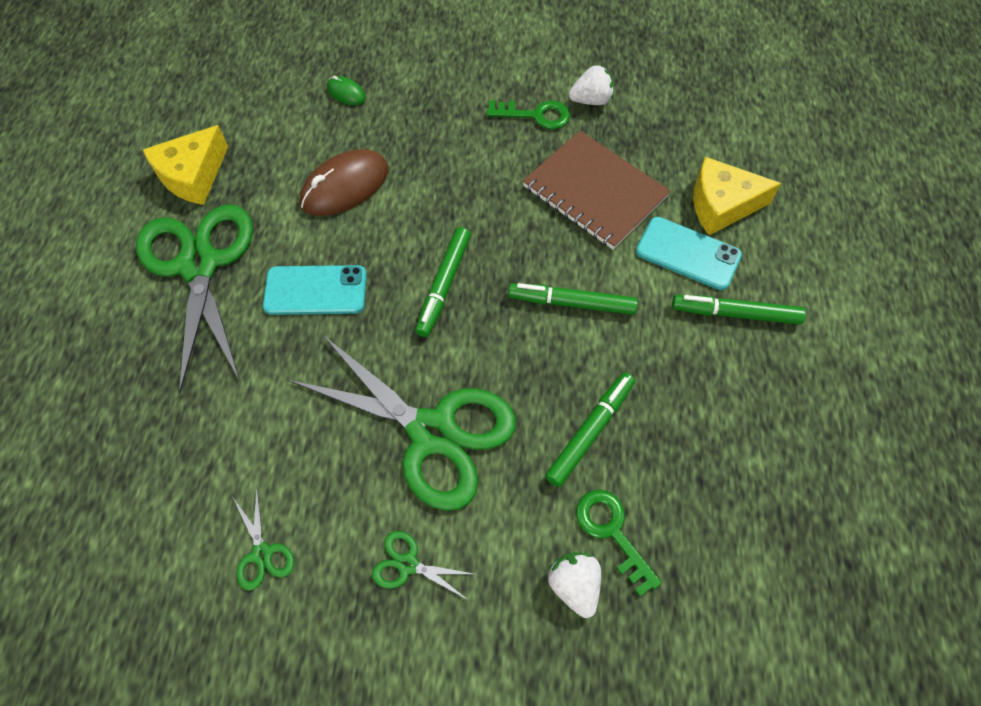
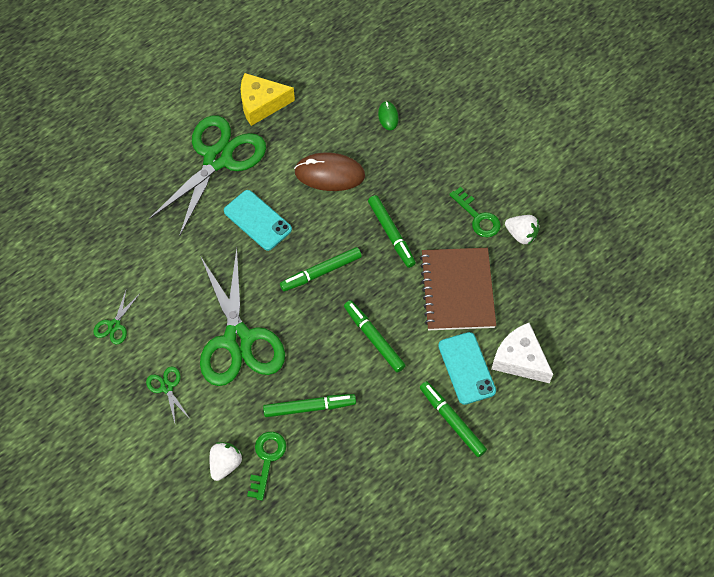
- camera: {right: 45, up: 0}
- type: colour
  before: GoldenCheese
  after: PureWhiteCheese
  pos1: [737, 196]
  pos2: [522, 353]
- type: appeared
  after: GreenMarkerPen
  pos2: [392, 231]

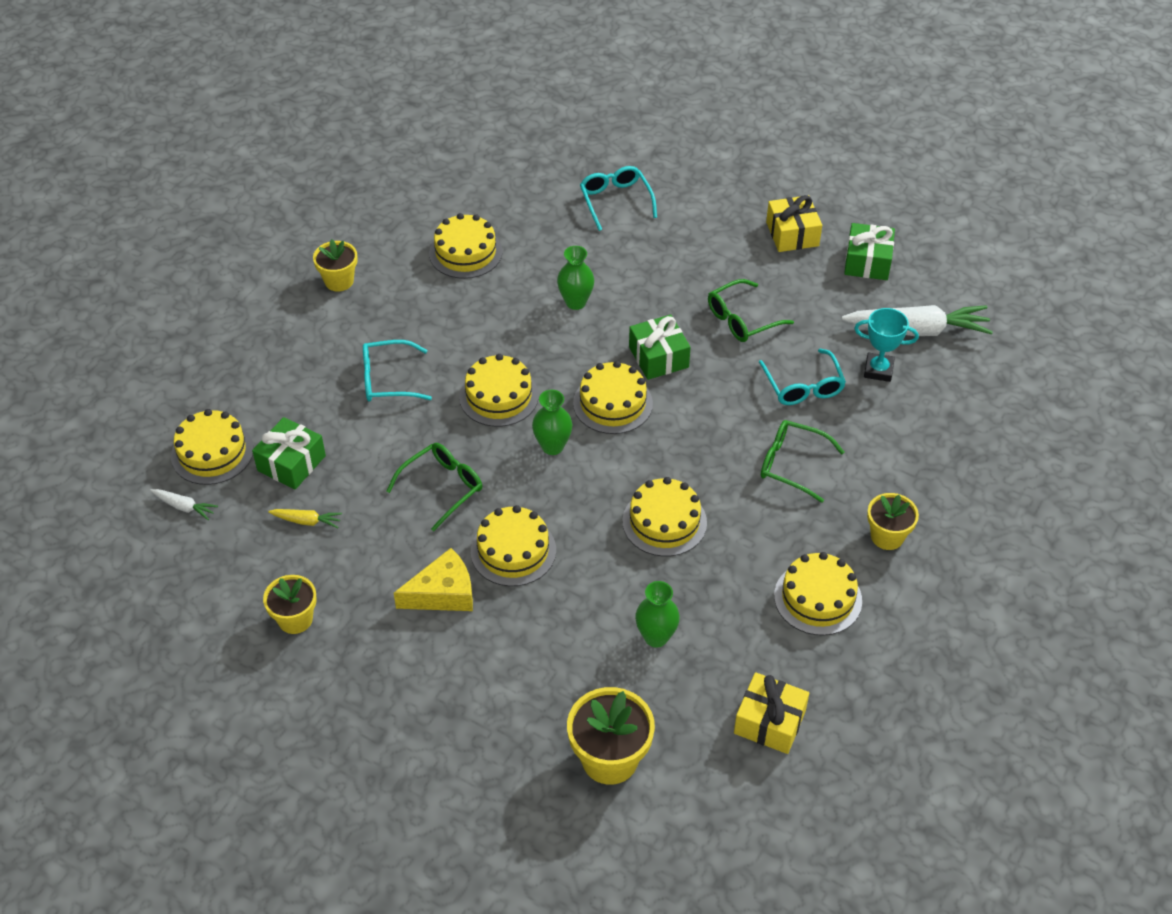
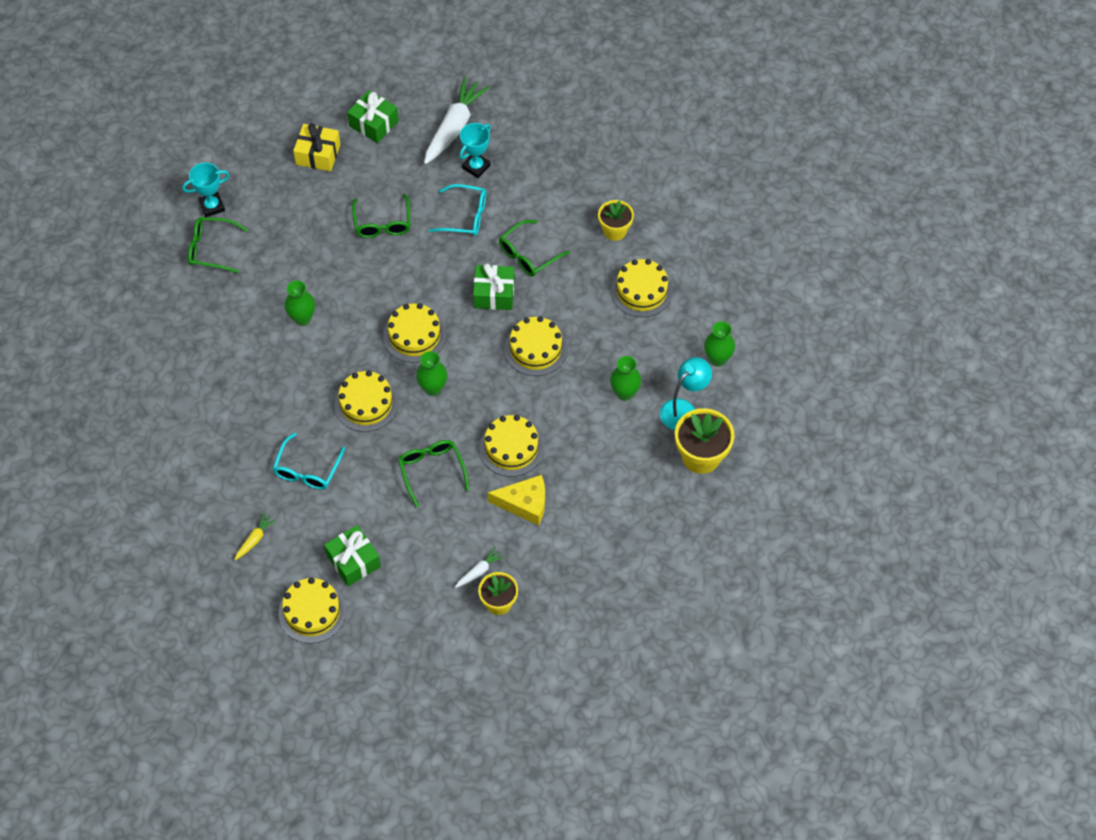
- camera: {right: -65, up: 10}
- type: relocated
  before: PureWhiteToyCarrot
  pos1: [184, 504]
  pos2: [479, 567]
- type: relocated
  before: GoldenToyCarrot
  pos1: [305, 518]
  pos2: [255, 536]
- type: missing
  before: GoldenPottedPlant
  pos1: [335, 265]
- type: spun
  before: GoldenCheese
  pos1: [433, 579]
  pos2: [516, 500]
  turn: 90
- type: missing
  before: GoldenCake
  pos1: [466, 246]
- type: colour
  before: TurquoiseEyeglasses
  after: GreenEyeglasses
  pos1: [618, 198]
  pos2: [218, 245]
- type: relocated
  before: GreenGift
  pos1: [660, 347]
  pos2: [494, 287]
- type: exchanged
  before: GoldenGift
  after: GreenTallVase
  pos1: [771, 713]
  pos2: [719, 343]
- type: appeared
  after: TurquoiseTrophy
  pos2: [205, 190]
- type: appeared
  after: TurquoiseDeskLamp
  pos2: [686, 393]

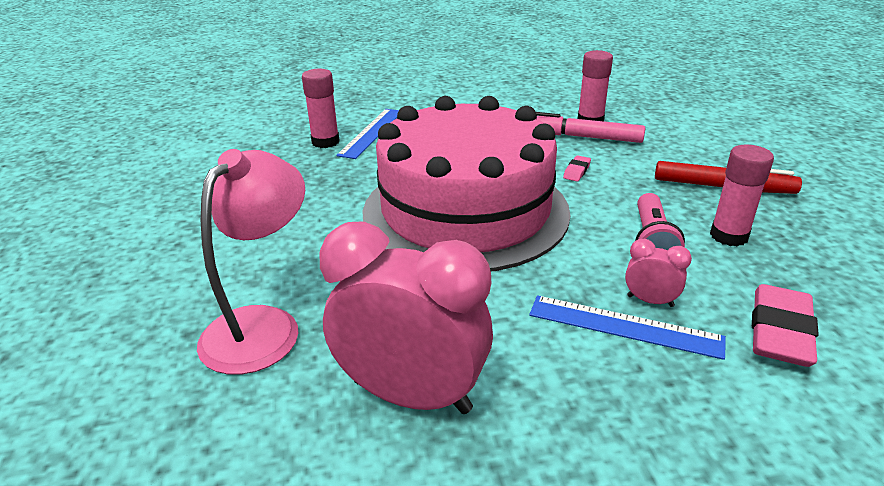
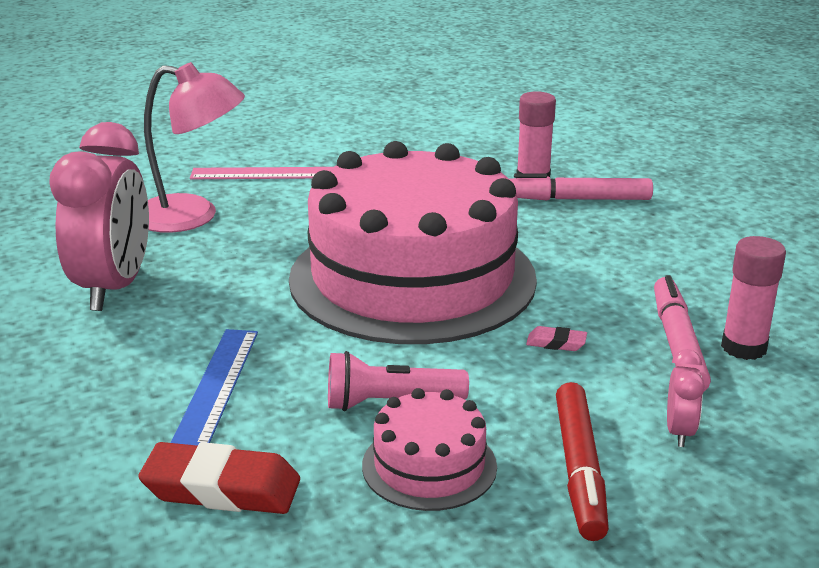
- camera: {right: 75, up: -5}
- type: exchanged
  before: CobaltRuler
  after: RosyMarkerPen
  pos1: [367, 134]
  pos2: [581, 186]
- type: relocated
  before: RosyBedsideClock
  pos1: [658, 273]
  pos2: [686, 398]
- type: exchanged
  before: RosyStickOfGlue
  after: RosyCake
  pos1: [742, 195]
  pos2: [429, 449]
- type: colour
  before: RosyEraser
  after: ScarletEraser
  pos1: [785, 325]
  pos2: [219, 478]
- type: appeared
  after: RosyRuler
  pos2: [261, 173]

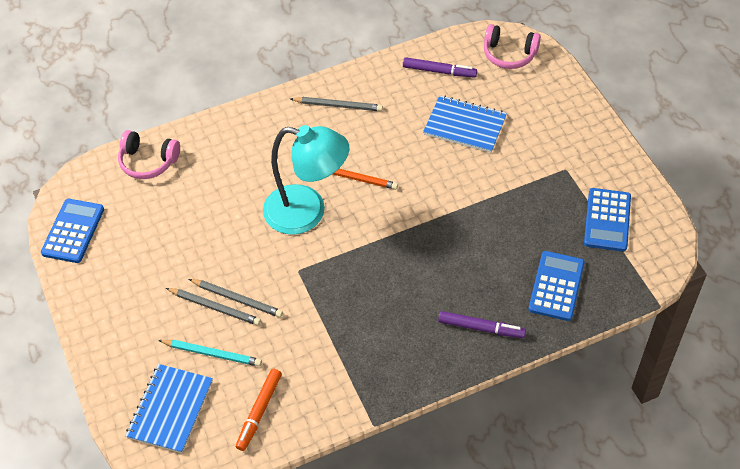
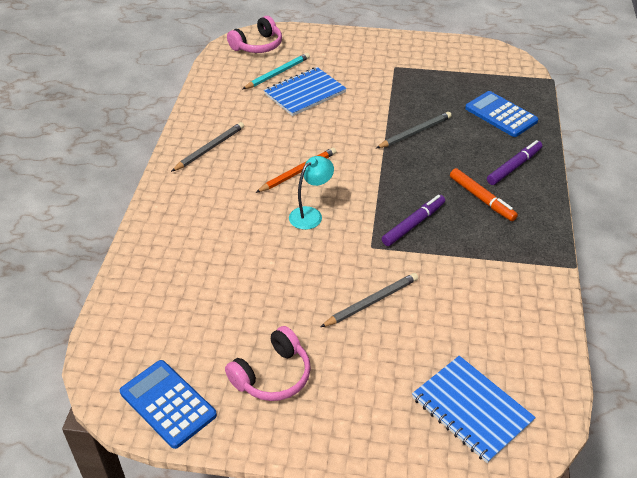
- camera: {right: -60, up: -10}
- type: relocated
  before: RosyHeadset
  pos1: [149, 154]
  pos2: [268, 363]
- type: relocated
  before: TurquoiseWoodenPencil
  pos1: [210, 353]
  pos2: [276, 71]
- type: relocated
  before: GrayWoodenPencil
  pos1: [213, 307]
  pos2: [414, 130]
- type: relocated
  before: OrangeMarkerPen
  pos1: [259, 410]
  pos2: [484, 194]
- type: size
  before: TurquoiseDeskLamp
  pos1: [306, 180]
  pos2: [311, 193]
  scale: 0.5
- type: relocated
  before: PurpleMarkerPen
  pos1: [440, 67]
  pos2: [413, 220]
- type: missing
  before: CobaltCalculator
  pos1: [607, 220]

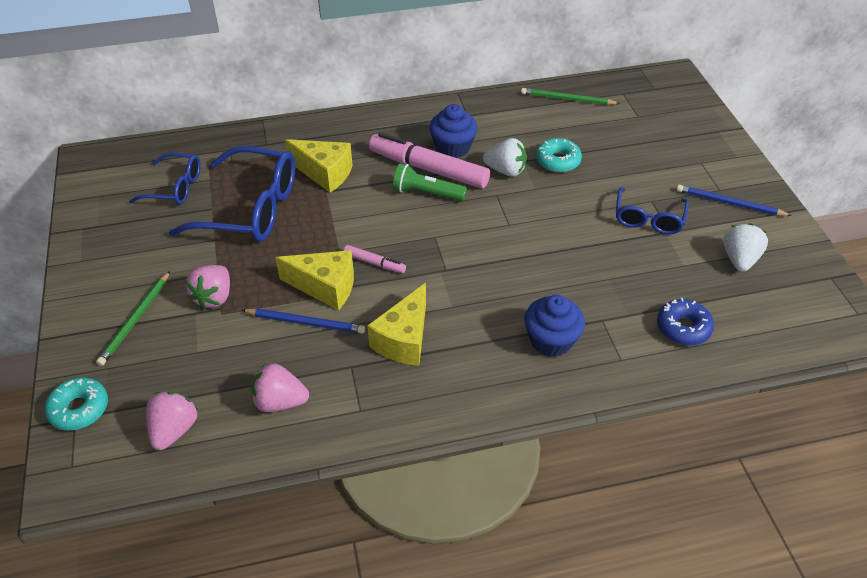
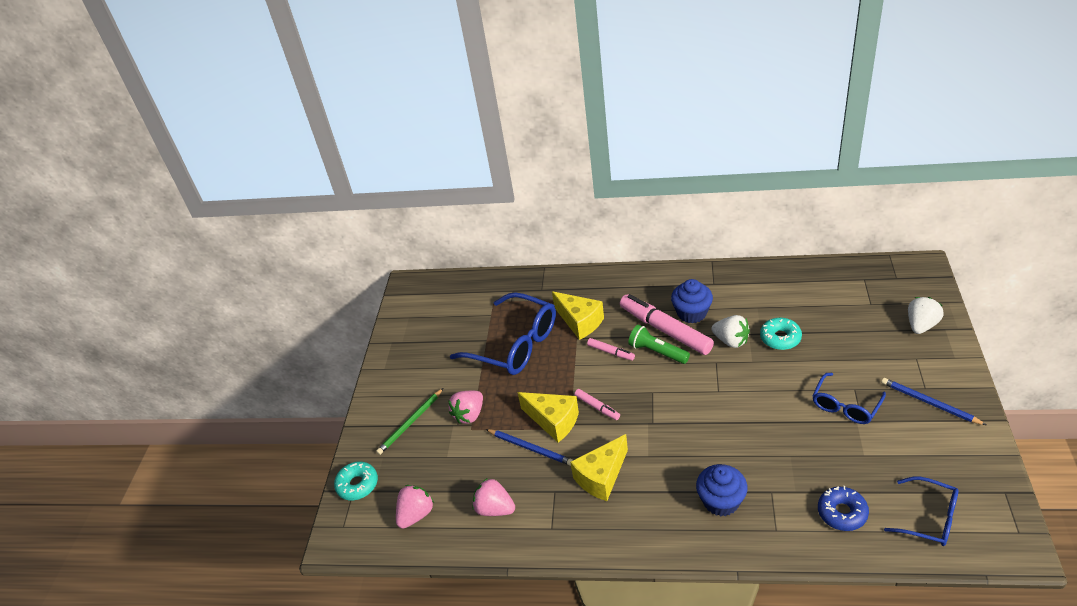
- camera: {right: 25, up: -5}
- type: relocated
  before: CobaltEyeglasses
  pos1: [165, 178]
  pos2: [921, 511]
- type: missing
  before: GreenWoodenPencil
  pos1: [570, 96]
- type: relocated
  before: PureWhiteBerry
  pos1: [745, 247]
  pos2: [926, 315]
- type: appeared
  after: RosyMarkerPen
  pos2: [611, 349]

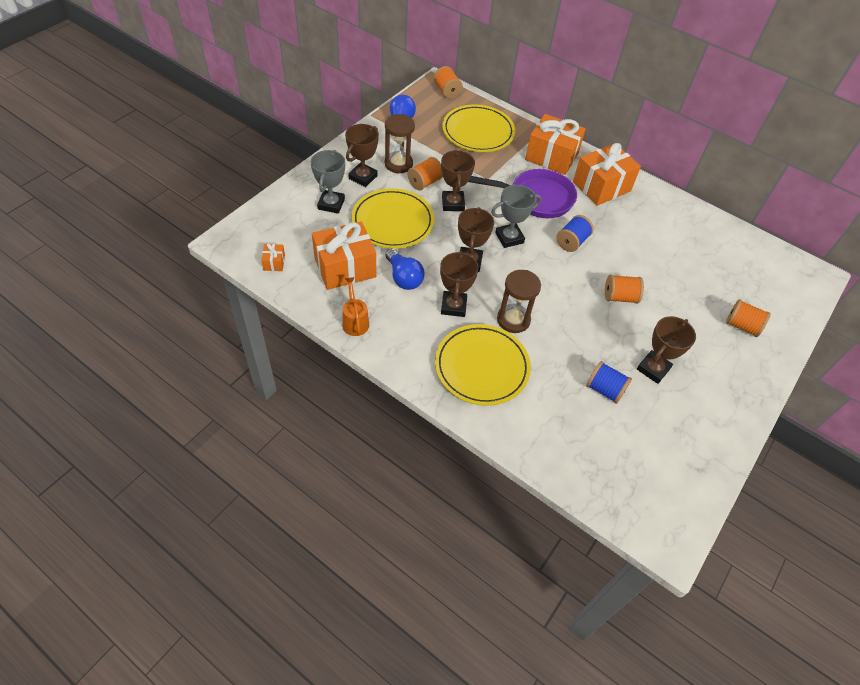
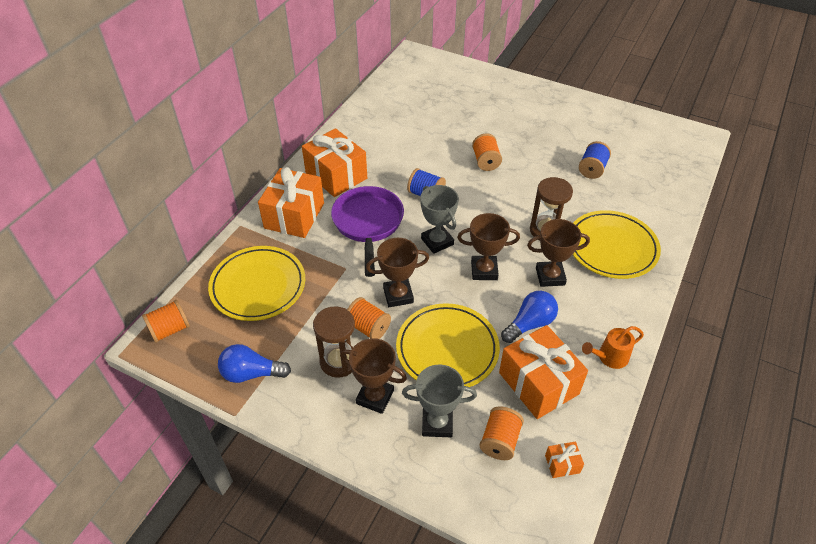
- camera: {right: -95, up: -5}
- type: missing
  before: BrownTrophy
  pos1: [666, 350]
- type: relocated
  before: OrangeReelOfThread
  pos1: [748, 318]
  pos2: [501, 433]

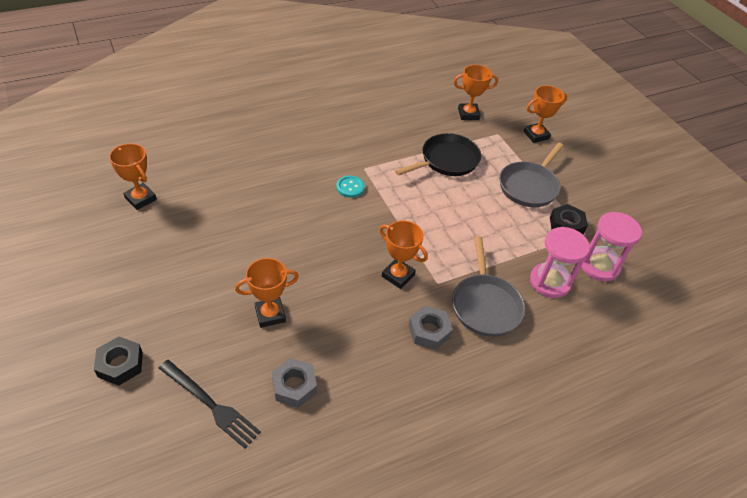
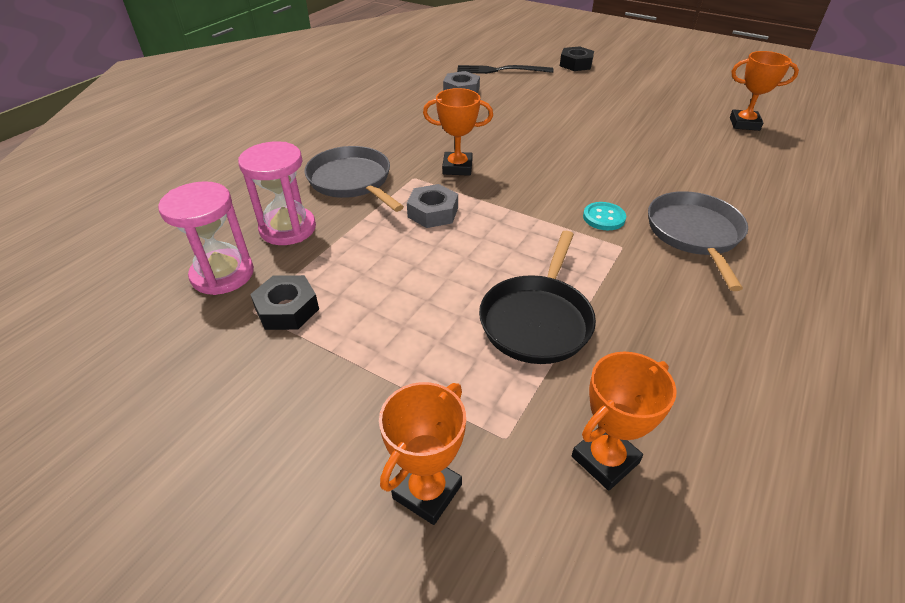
- camera: {right: 150, up: -5}
- type: missing
  before: OrangeTrophy
  pos1: [267, 293]
- type: relocated
  before: GrayNut
  pos1: [430, 328]
  pos2: [432, 206]
- type: relocated
  before: GrayPan
  pos1: [531, 175]
  pos2: [698, 241]

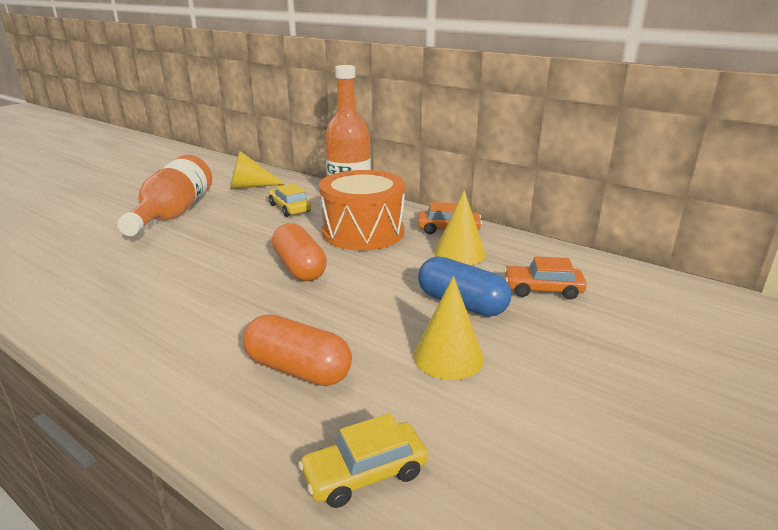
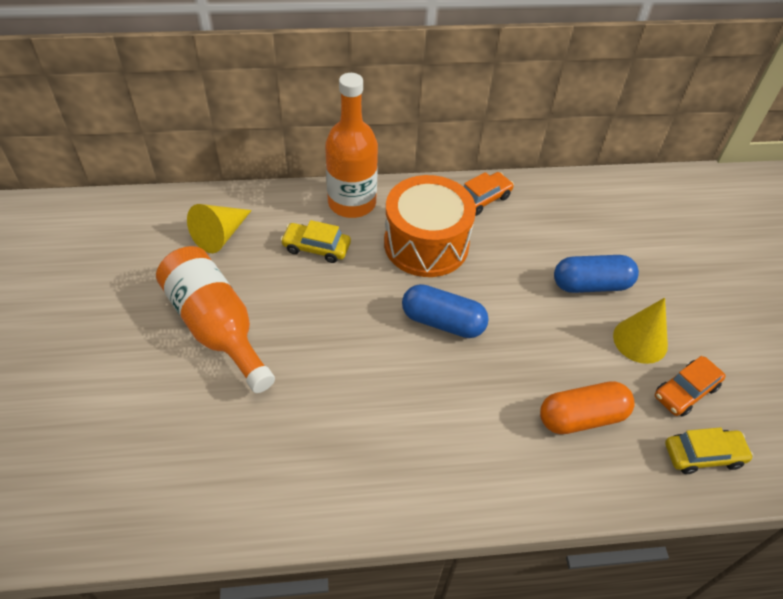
- camera: {right: -45, up: 25}
- type: colour
  before: OrangePill
  after: CobaltPill
  pos1: [299, 252]
  pos2: [445, 311]
- type: spun
  before: GoldenAutomobile
  pos1: [363, 460]
  pos2: [709, 450]
  turn: -120
- type: missing
  before: GoldenCone
  pos1: [460, 227]
- type: relocated
  before: OrangeAutomobile
  pos1: [545, 278]
  pos2: [690, 386]

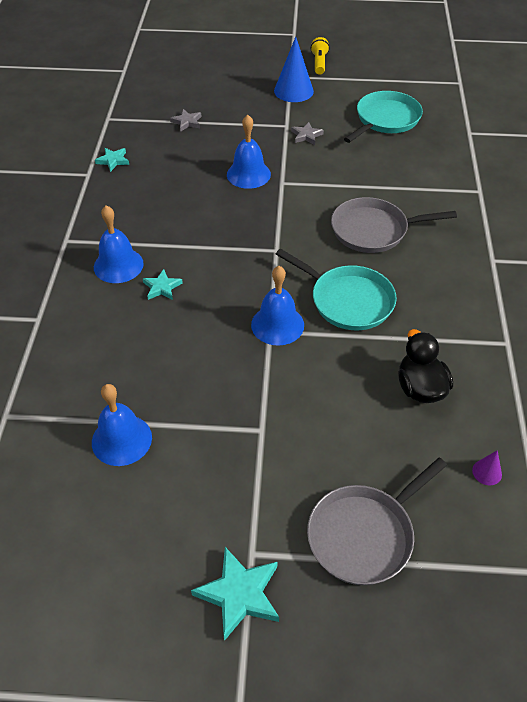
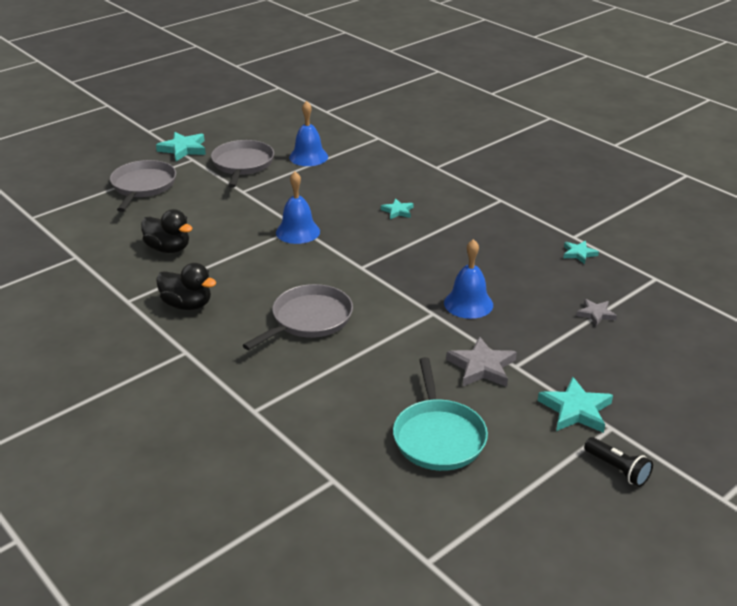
- camera: {right: 135, up: -15}
- type: missing
  before: CobaltSchoolBell
  pos1: [119, 244]
- type: exchanged
  before: CobaltCone
  after: TurquoiseFivePointedStar
  pos1: [294, 69]
  pos2: [575, 405]
- type: missing
  before: TurquoisePan
  pos1: [336, 290]
- type: size
  before: GrayFivePointedStar
  pos1: [307, 133]
  pos2: [481, 361]
  scale: 1.67
- type: colour
  before: GoldenTorch
  after: JetBlackTorch
  pos1: [320, 56]
  pos2: [618, 462]
- type: missing
  before: PurpleCone
  pos1: [487, 467]
- type: appeared
  after: JetBlackRubberDuck
  pos2: [186, 286]
- type: appeared
  after: GrayPan
  pos2: [242, 164]

